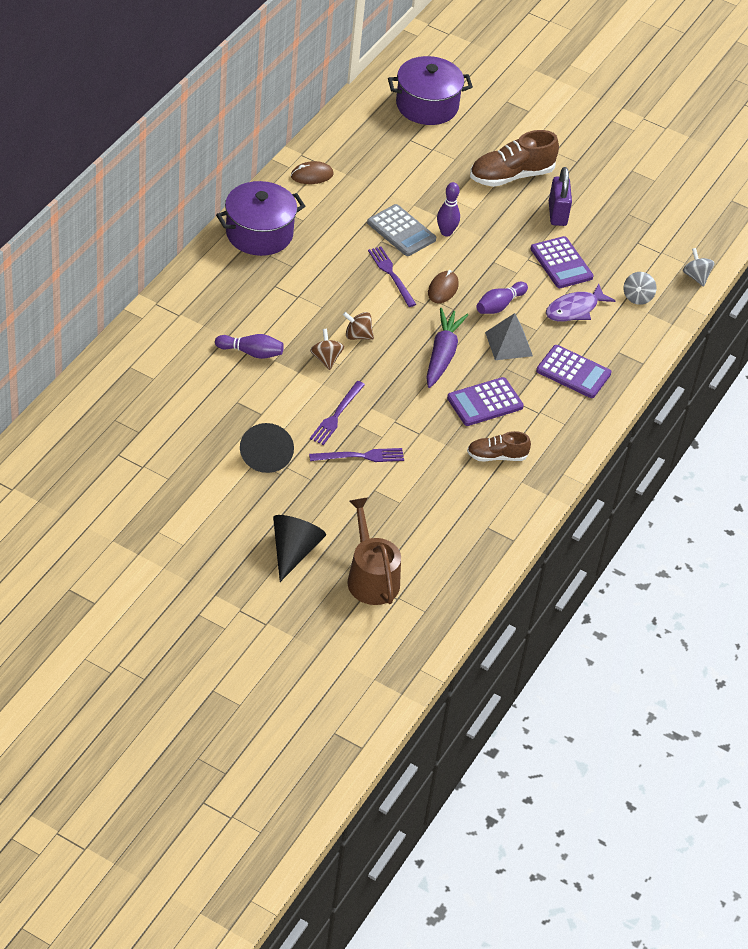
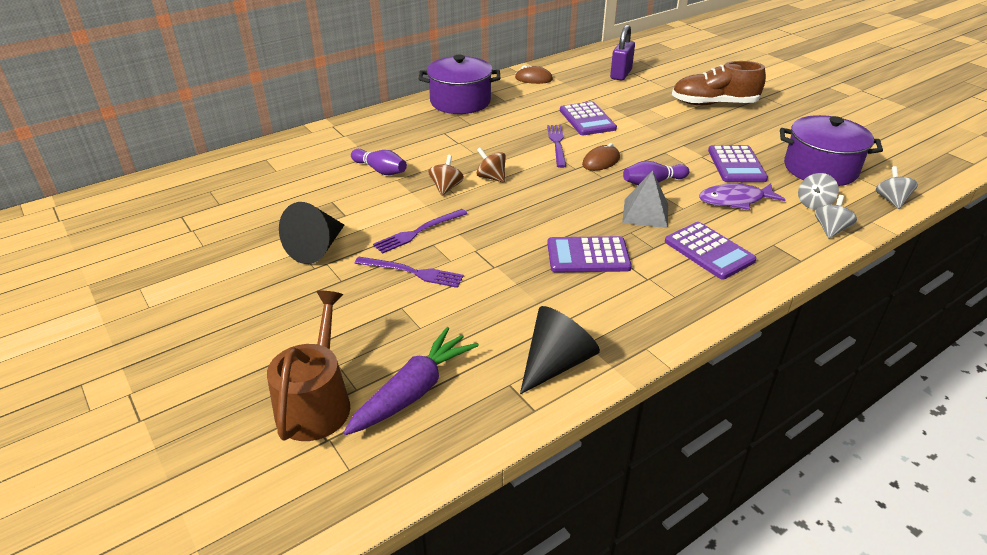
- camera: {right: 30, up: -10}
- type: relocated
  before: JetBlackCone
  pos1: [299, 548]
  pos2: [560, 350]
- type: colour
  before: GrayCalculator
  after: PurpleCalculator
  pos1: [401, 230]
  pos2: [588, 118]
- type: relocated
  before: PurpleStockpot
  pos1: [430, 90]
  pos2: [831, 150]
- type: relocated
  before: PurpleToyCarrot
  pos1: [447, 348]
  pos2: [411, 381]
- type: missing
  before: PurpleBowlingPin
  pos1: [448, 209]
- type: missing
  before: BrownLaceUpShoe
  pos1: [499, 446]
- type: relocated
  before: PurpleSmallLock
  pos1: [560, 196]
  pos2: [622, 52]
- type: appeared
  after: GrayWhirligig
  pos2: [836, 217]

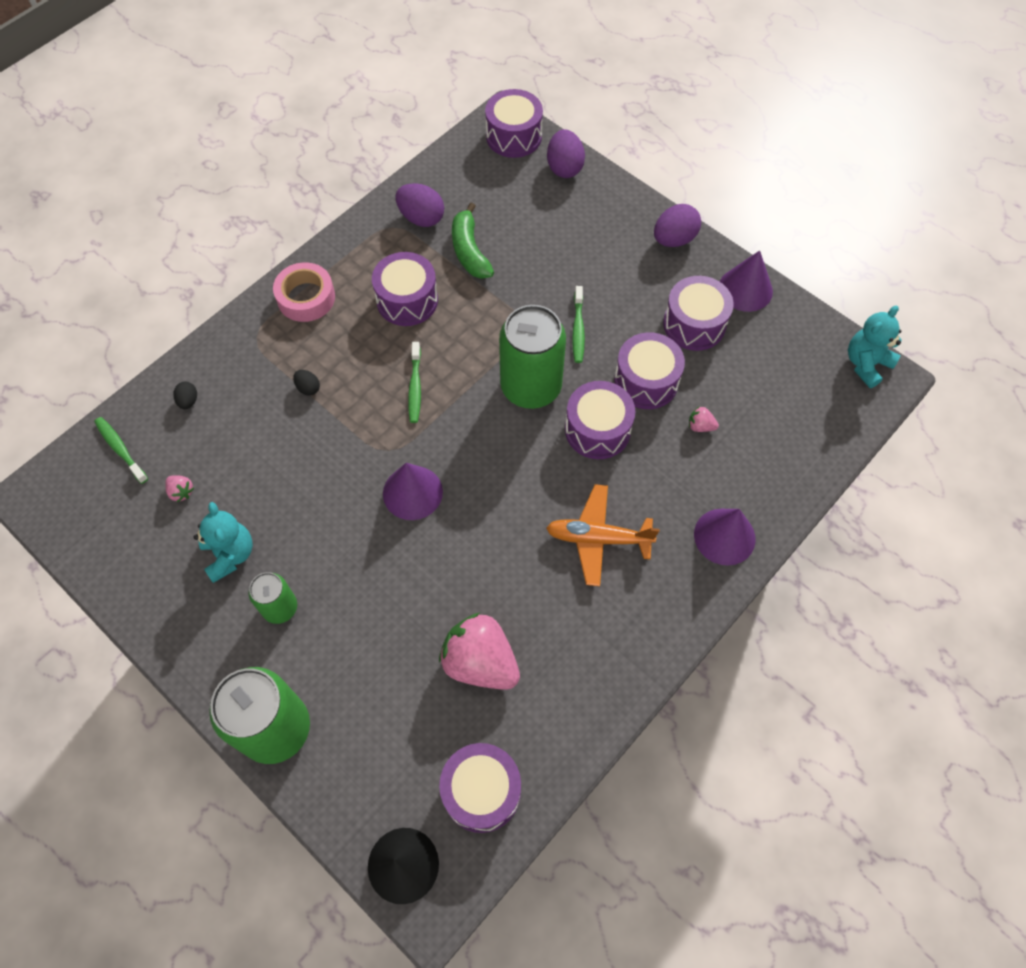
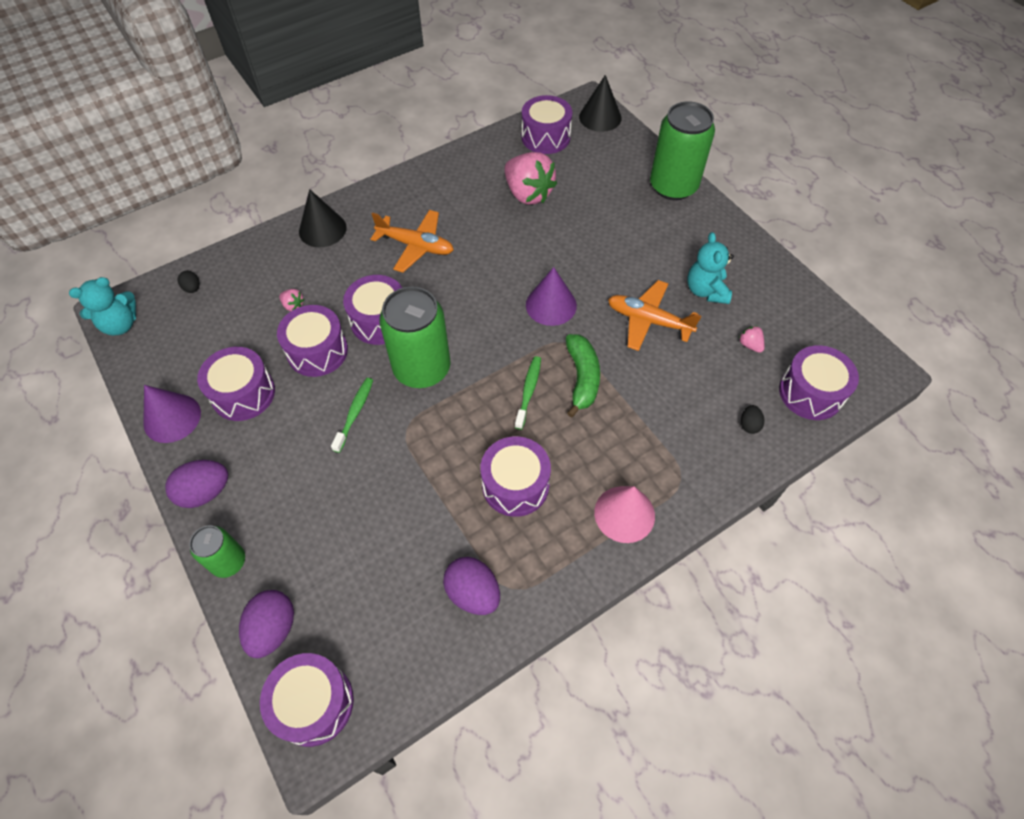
- camera: {right: -165, up: -5}
- type: exchanged
  before: GreenDentalBrush
  after: PurpleToyDrum
  pos1: [121, 450]
  pos2: [819, 382]
- type: relocated
  before: GreenTin
  pos1: [273, 598]
  pos2: [217, 552]
- type: exchanged
  before: RosyStickyTape
  after: RosyCone
  pos1: [304, 292]
  pos2: [624, 514]
- type: relocated
  before: JetBlackEgg
  pos1: [306, 383]
  pos2: [189, 282]
- type: relocated
  before: GreenBananaFruit
  pos1: [473, 241]
  pos2: [583, 375]
- type: colour
  before: PurpleCone
  after: JetBlackCone
  pos1: [724, 537]
  pos2: [323, 218]
- type: appeared
  after: OrangeToyPlane
  pos2: [654, 315]

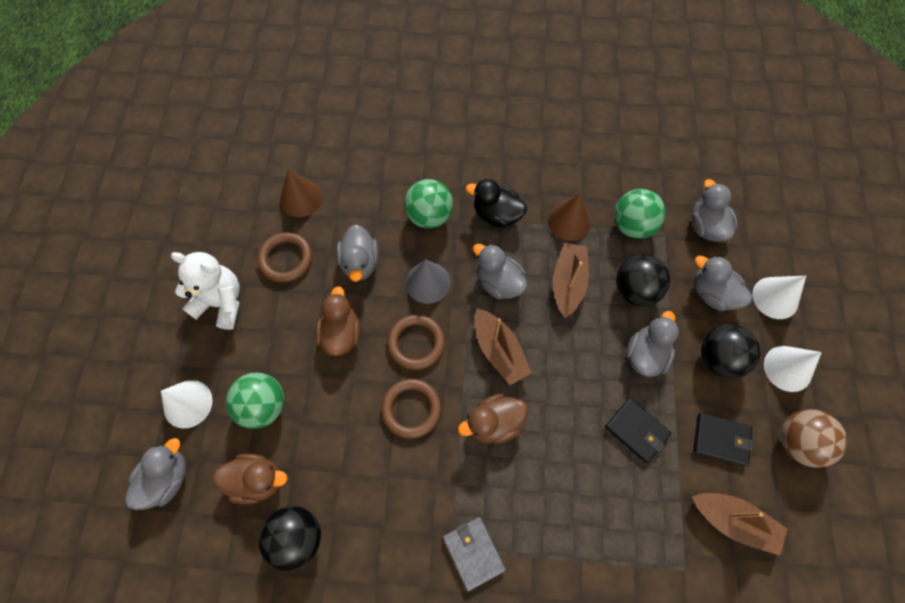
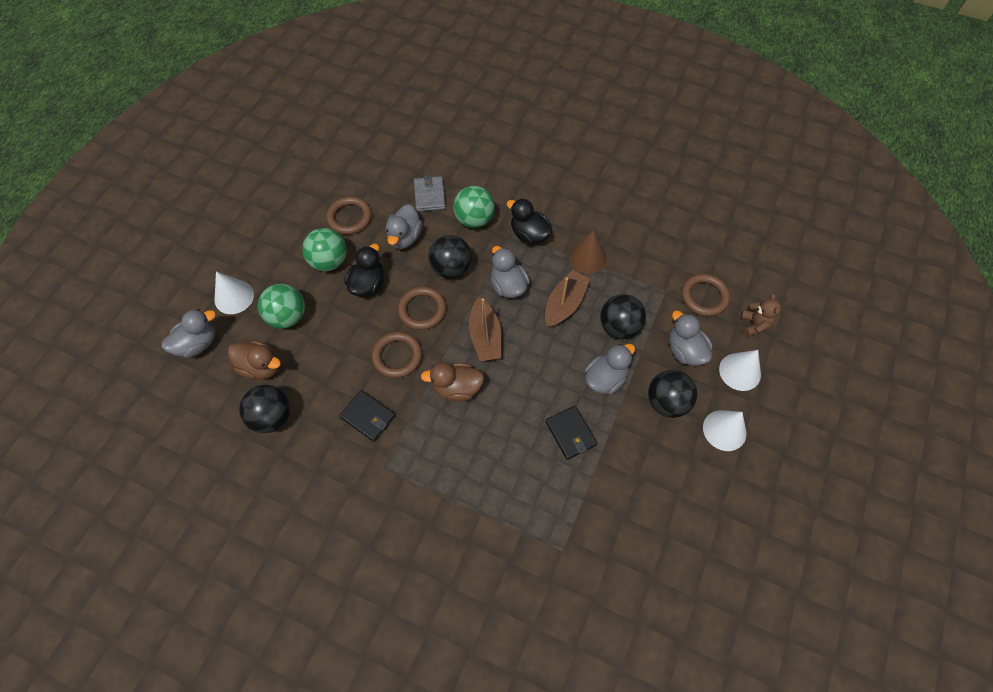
- camera: {right: 20, up: -5}
- type: missing
  before: PureWhiteTeddy
  pos1: [205, 291]
- type: missing
  before: BrownCone
  pos1: [301, 193]
- type: colour
  before: BrownRubberDuck
  after: JetBlackRubberDuck
  pos1: [338, 321]
  pos2: [364, 270]
- type: exchanged
  before: GrayCone
  after: JetBlackSphere
  pos1: [428, 281]
  pos2: [450, 256]
- type: relocated
  before: GrayWallet
  pos1: [474, 554]
  pos2: [430, 193]
- type: relocated
  before: GreenSphere
  pos1: [640, 214]
  pos2: [324, 249]
- type: exchanged
  before: GrayRubberDuck
  after: BrownTorus
  pos1: [715, 210]
  pos2: [705, 295]
- type: missing
  before: BrownSailboat
  pos1: [740, 524]
- type: relocated
  before: JetBlackWallet
  pos1: [723, 439]
  pos2: [367, 416]
- type: missing
  before: BrownSphere
  pos1: [814, 438]
- type: appeared
  after: BrownTeddy
  pos2: [760, 314]

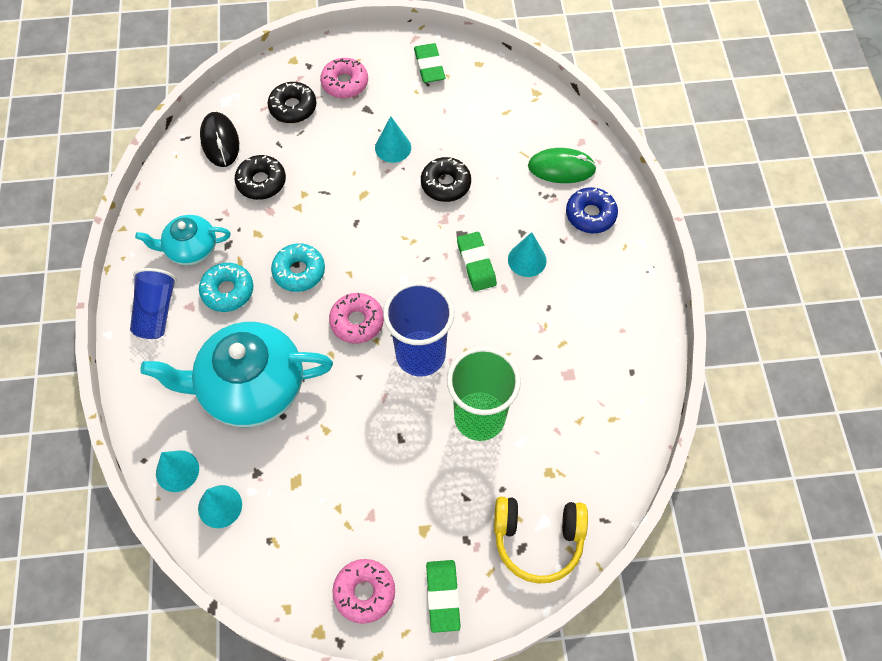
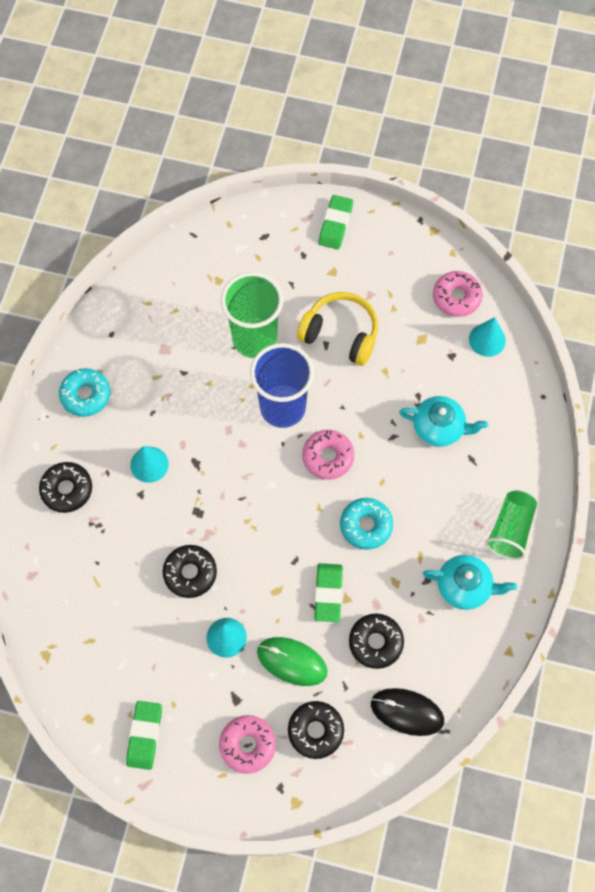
- camera: {right: -160, up: 5}
- type: colour
  before: CobaltBeaker
  after: GreenBeaker
  pos1: [153, 303]
  pos2: [511, 525]
- type: size
  before: TurquoiseTeaPot
  pos1: [236, 374]
  pos2: [443, 421]
  scale: 0.54
- type: missing
  before: TurquoiseCone
  pos1: [177, 471]
- type: relocated
  before: TurquoiseGlazedDonut
  pos1: [226, 287]
  pos2: [84, 392]
- type: spun
  before: JetBlackMouse
  pos1: [219, 139]
  pos2: [407, 712]
  turn: -75
- type: relocated
  before: RosyGlazedDonut
  pos1: [363, 591]
  pos2: [458, 294]
- type: relocated
  before: GreenEraser
  pos1: [477, 261]
  pos2: [328, 592]
- type: relocated
  before: GoldenHeadset
  pos1: [541, 540]
  pos2: [337, 329]
- type: relocated
  before: GreenMouse
  pos1: [562, 165]
  pos2: [292, 661]
- type: colour
  before: CobaltGlazedDonut
  after: JetBlackGlazedDonut
  pos1: [592, 210]
  pos2: [65, 487]

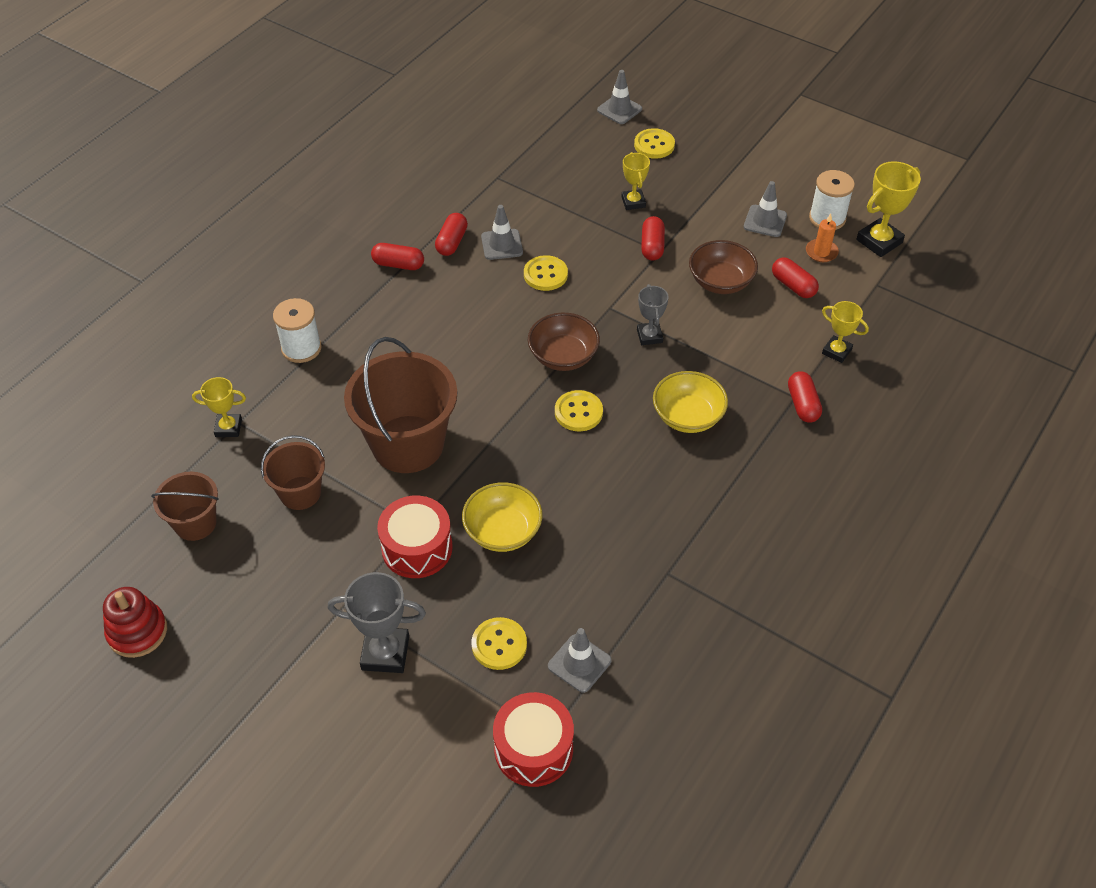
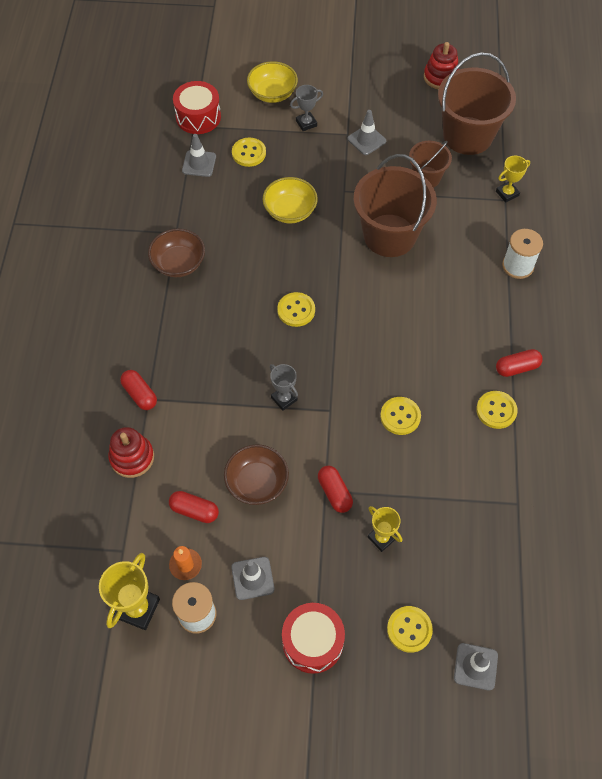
- camera: {right: 150, up: 10}
- type: size
  before: BrownSandBucket
  pos1: [185, 506]
  pos2: [477, 103]
  scale: 1.82
- type: size
  before: GrayTrophy
  pos1: [377, 622]
  pos2: [306, 108]
  scale: 0.63
- type: relocated
  before: ScarletToyDrum
  pos1: [415, 537]
  pos2: [313, 638]
- type: exchanged
  before: ScarletPill
  after: GoldenShirtButton
  pos1: [451, 234]
  pos2: [497, 410]
- type: relocated
  before: GraySafetyCone
  pos1: [502, 232]
  pos2: [366, 132]
- type: relocated
  before: BrownBowl
  pos1: [564, 342]
  pos2: [176, 253]
- type: relocated
  before: GoldenBowl
  pos1: [690, 402]
  pos2: [272, 82]
- type: exchanged
  before: GoldenTrophy
  after: ScarletStackingToy
  pos1: [845, 332]
  pos2: [131, 452]

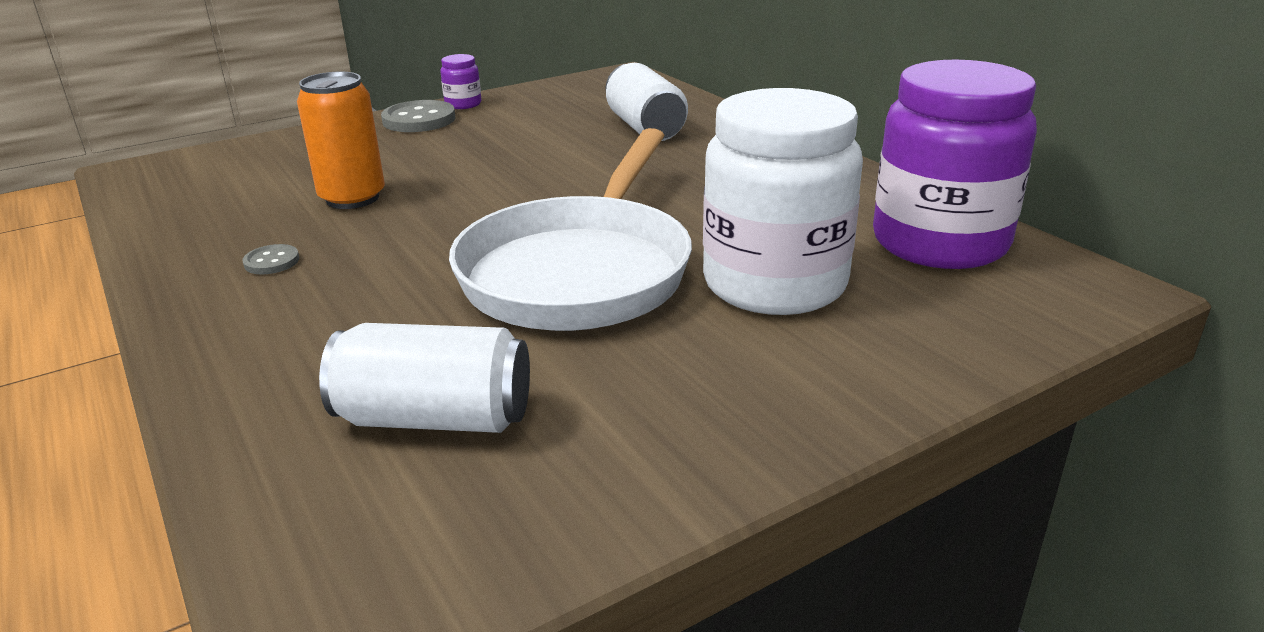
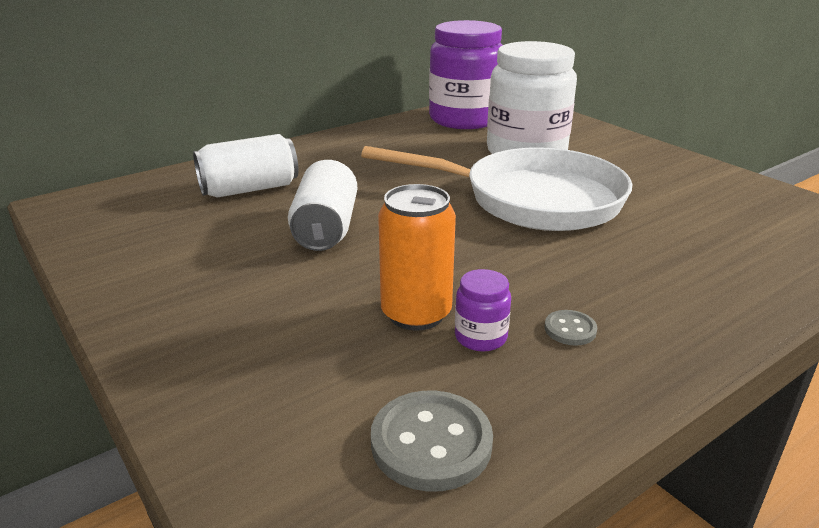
- camera: {right: -95, up: 0}
- type: relocated
  before: PureWhiteTin
  pos1: [424, 378]
  pos2: [322, 205]
- type: relocated
  before: GrayShirtButton
  pos1: [418, 116]
  pos2: [432, 441]
- type: relocated
  before: PurpleJar
  pos1: [460, 81]
  pos2: [483, 310]

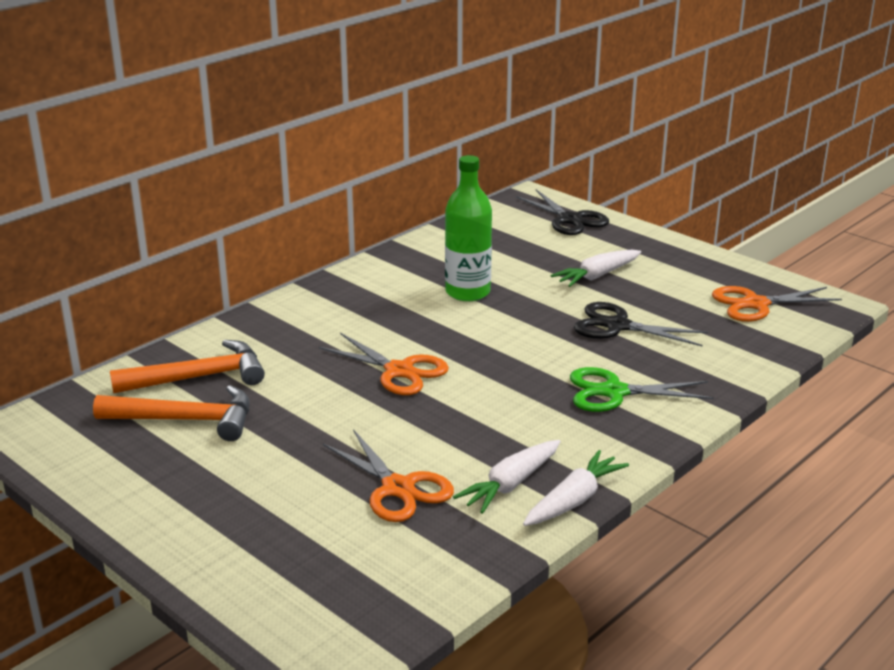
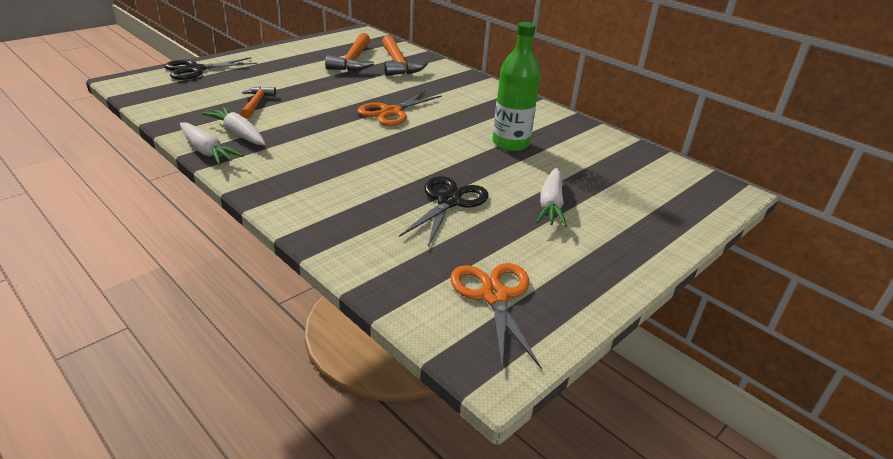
- camera: {right: 90, up: 5}
- type: exchanged
  before: OrangeScissors
  after: OrangeCarpenter'sHammer
  pos1: [388, 475]
  pos2: [258, 103]
- type: relocated
  before: JetBlackScissors
  pos1: [562, 212]
  pos2: [210, 68]
- type: spun
  before: PureWhiteToyCarrot
  pos1: [596, 268]
  pos2: [551, 197]
  turn: -135
- type: missing
  before: GreenScissors
  pos1: [642, 389]

